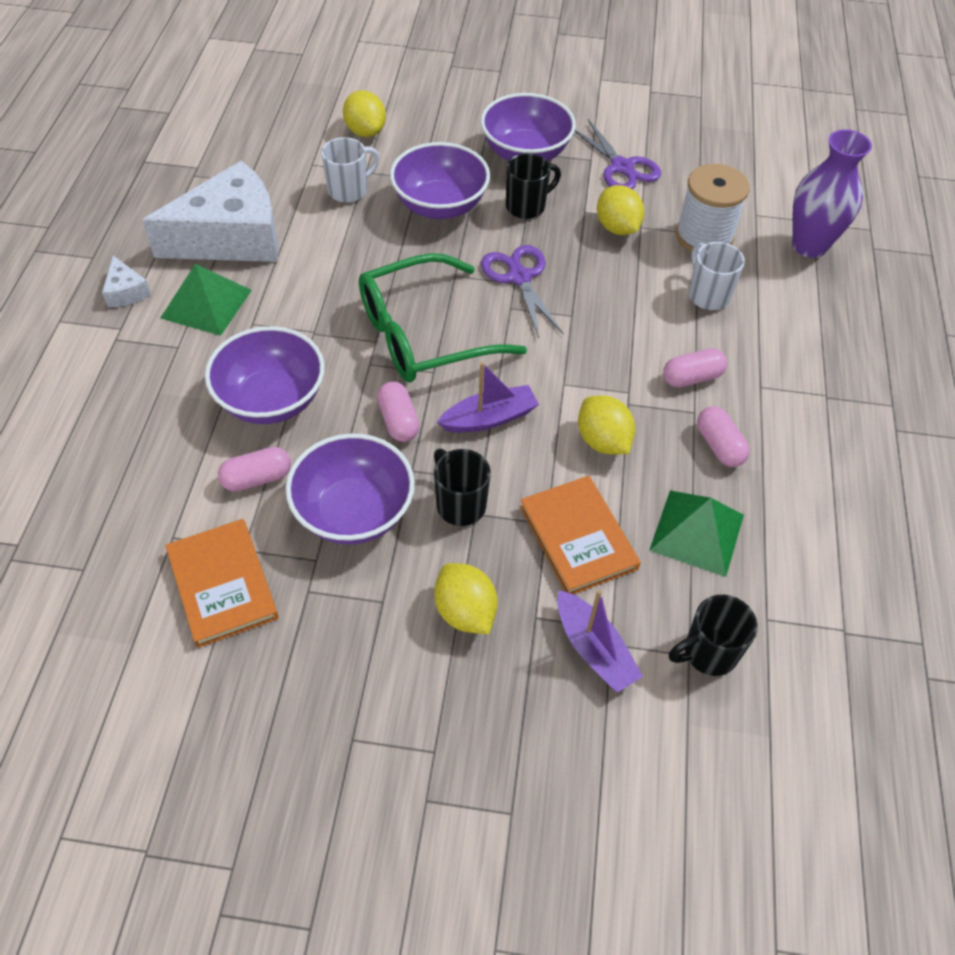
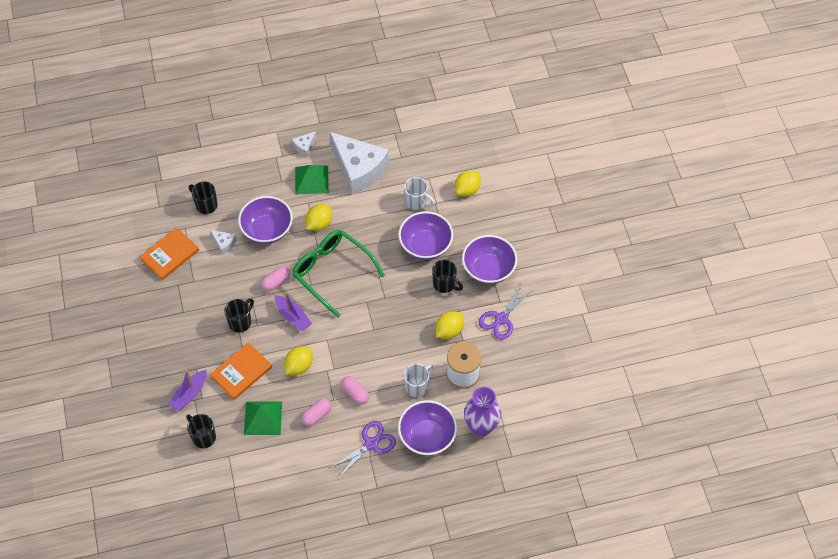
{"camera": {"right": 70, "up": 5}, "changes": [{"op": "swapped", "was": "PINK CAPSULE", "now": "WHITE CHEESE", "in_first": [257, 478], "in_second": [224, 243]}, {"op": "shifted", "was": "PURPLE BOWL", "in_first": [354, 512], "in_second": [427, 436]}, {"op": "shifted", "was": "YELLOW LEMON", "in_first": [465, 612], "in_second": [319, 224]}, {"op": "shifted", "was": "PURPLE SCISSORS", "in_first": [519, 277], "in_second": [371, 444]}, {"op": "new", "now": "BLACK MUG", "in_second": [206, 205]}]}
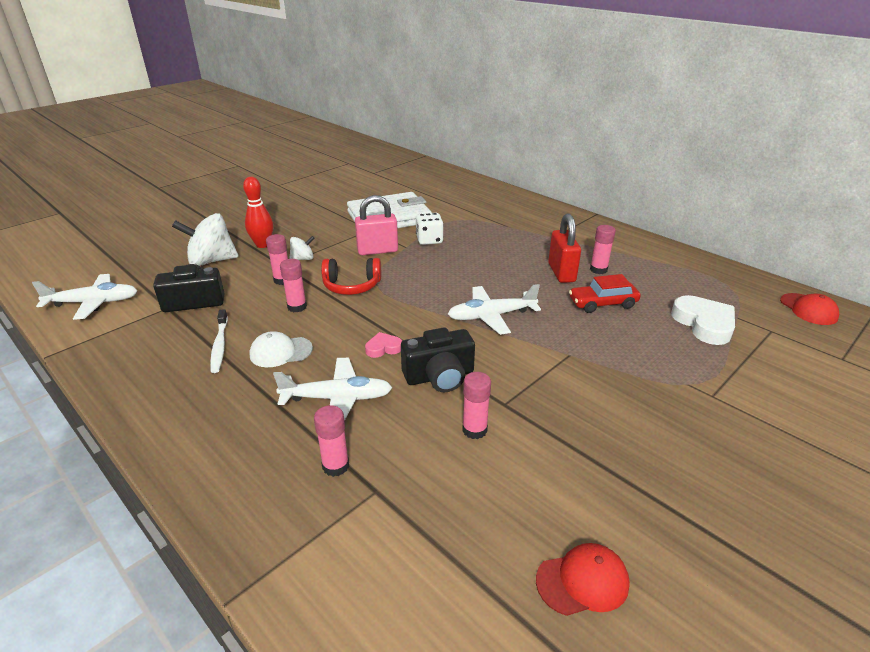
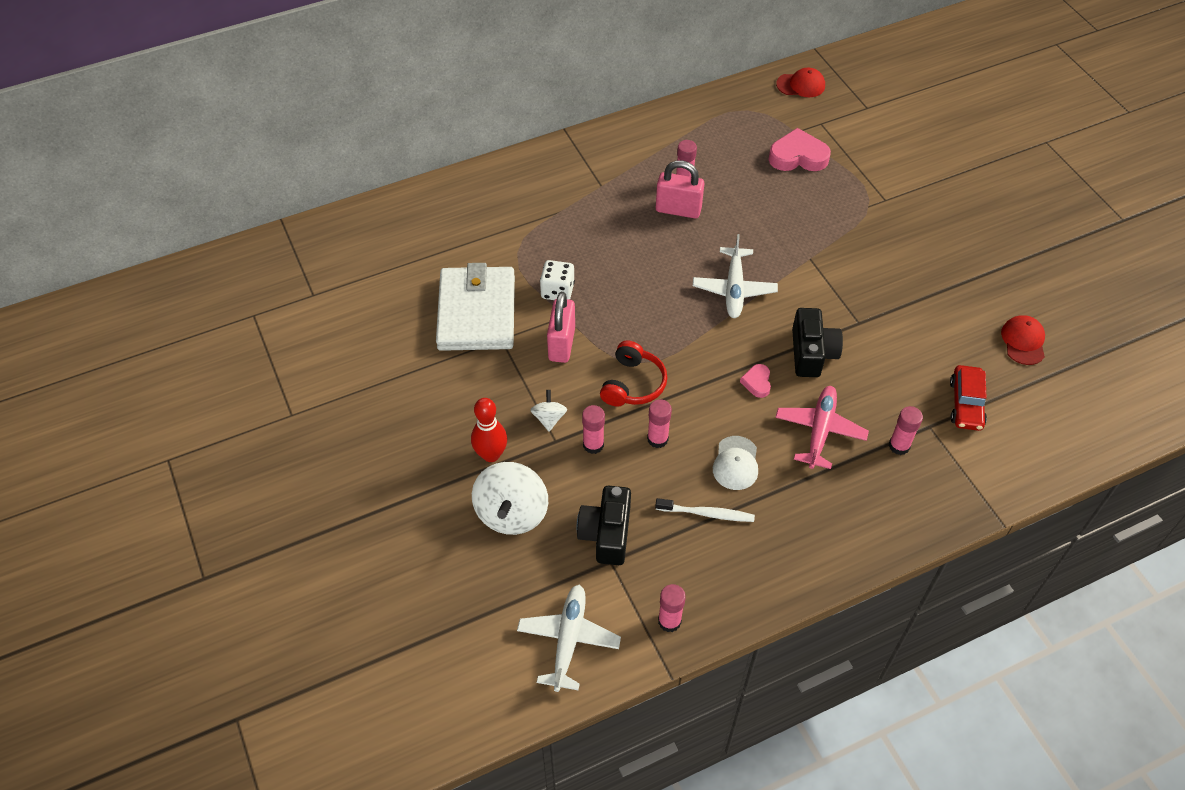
{"camera": {"right": -70, "up": 20}, "changes": [{"op": "repainted", "was": "WHITE PLANE", "now": "PINK PLANE", "in_first": [337, 398], "in_second": [819, 431]}, {"op": "shifted", "was": "PINK GLUE STICK", "in_first": [474, 430], "in_second": [669, 621]}, {"op": "repainted", "was": "RED PADLOCK", "now": "PINK PADLOCK", "in_first": [561, 273], "in_second": [678, 210]}, {"op": "shifted", "was": "RED CAR", "in_first": [602, 303], "in_second": [966, 404]}, {"op": "repainted", "was": "WHITE HEART", "now": "PINK HEART", "in_first": [704, 324], "in_second": [798, 156]}]}
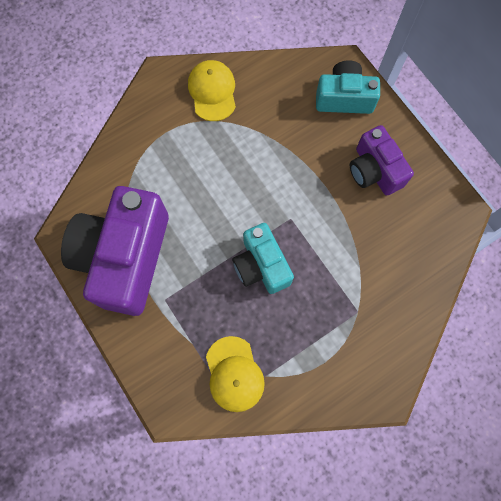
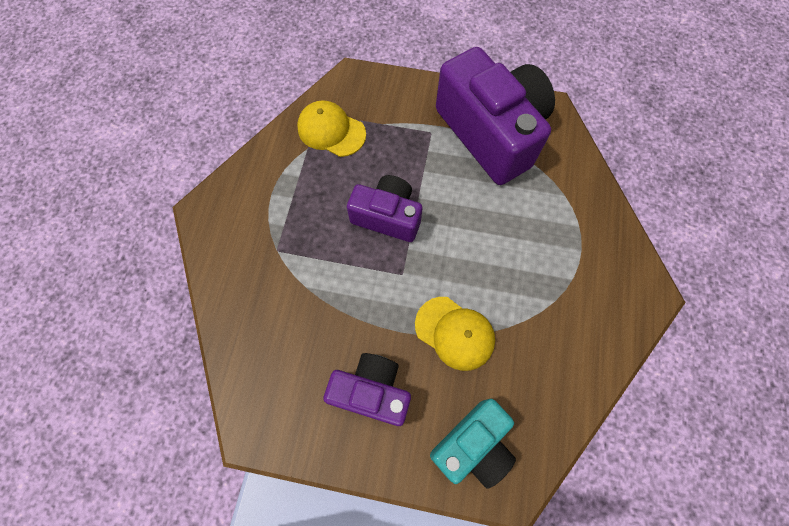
{"camera": {"right": 135, "up": -5}, "changes": [{"op": "shifted", "was": "YELLOW CAP", "in_first": [212, 91], "in_second": [454, 333]}, {"op": "repainted", "was": "TURQUOISE CAMERA", "now": "PURPLE CAMERA", "in_first": [261, 265], "in_second": [387, 216]}]}
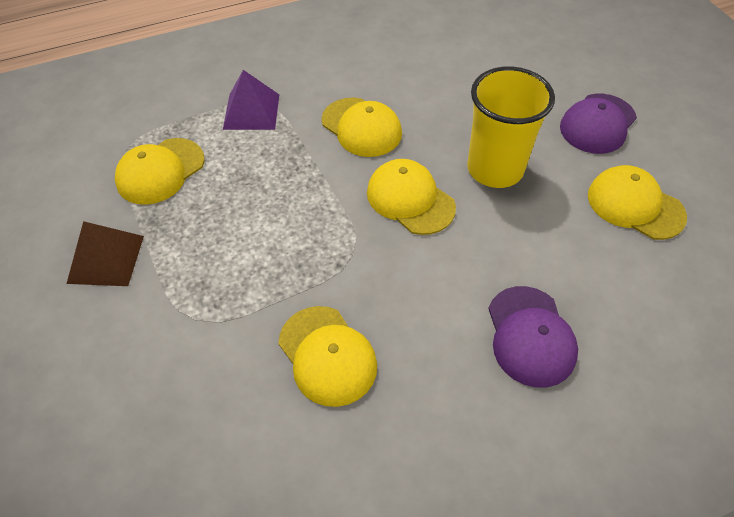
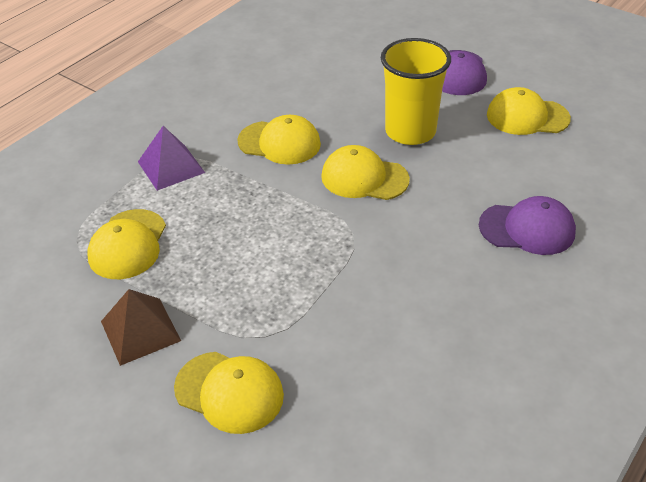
{"camera": {"right": -30, "up": -10}, "changes": [{"op": "shifted", "was": "YELLOW CAP", "in_first": [327, 355], "in_second": [229, 392]}, {"op": "rotated", "was": "PURPLE CAP", "in_first": [530, 336], "in_second": [527, 229], "clockwise": -45}]}
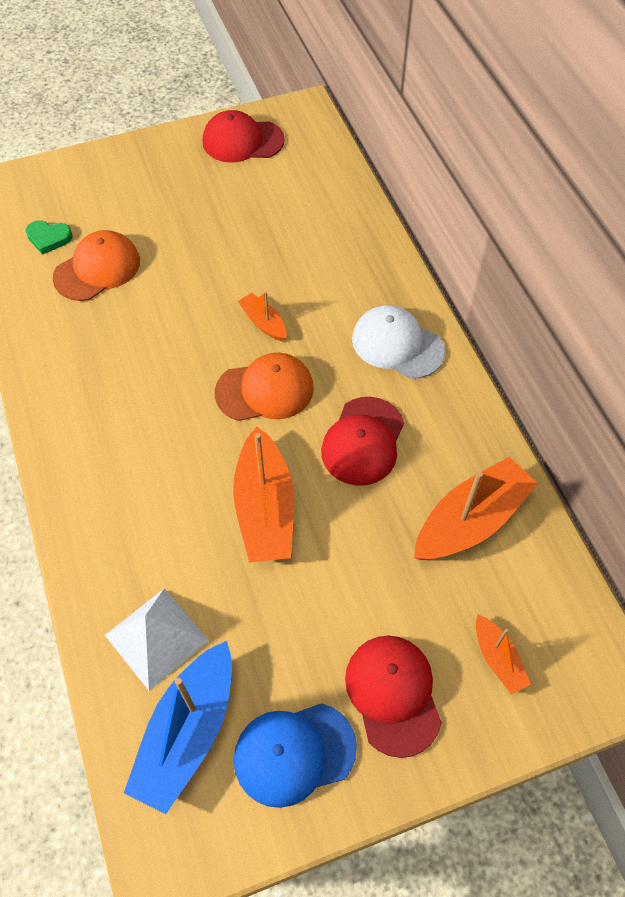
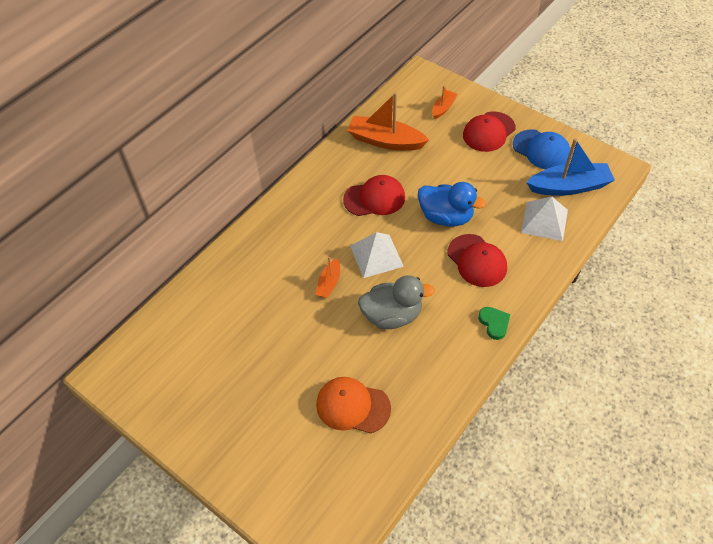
{"camera": {"right": -120, "up": -5}, "changes": [{"op": "shifted", "was": "GREEN HEART", "in_first": [49, 238], "in_second": [494, 323]}, {"op": "shifted", "was": "RED CAP", "in_first": [242, 141], "in_second": [477, 261]}, {"op": "swapped", "was": "ORANGE CAP", "now": "WHITE PYRAMID", "in_first": [265, 390], "in_second": [376, 256]}, {"op": "swapped", "was": "ORANGE BOAT", "now": "BLUE DUCK", "in_first": [265, 508], "in_second": [446, 217]}, {"op": "gone", "was": "WHITE CAP", "in_first": [397, 344]}, {"op": "new", "now": "GREY DUCK", "in_second": [392, 315]}]}
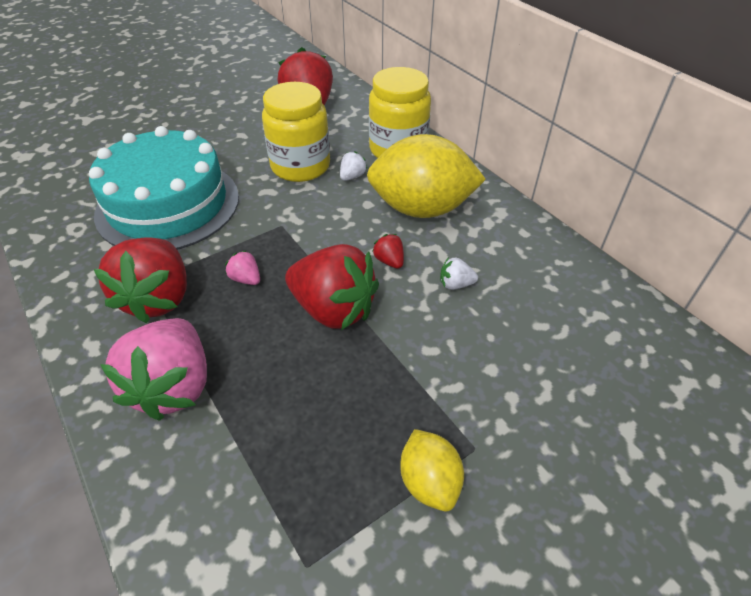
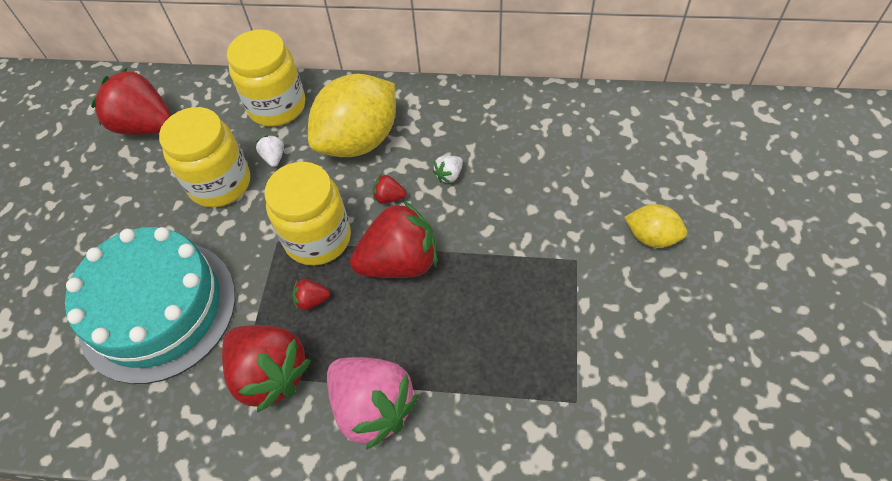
{"camera": {"right": -45, "up": 10}, "changes": [{"op": "repainted", "was": "PINK STRAWBERRY", "now": "RED STRAWBERRY", "in_first": [246, 279], "in_second": [312, 300]}, {"op": "shifted", "was": "YELLOW LEMON", "in_first": [429, 481], "in_second": [651, 237]}, {"op": "new", "now": "YELLOW JAR", "in_second": [318, 238]}]}
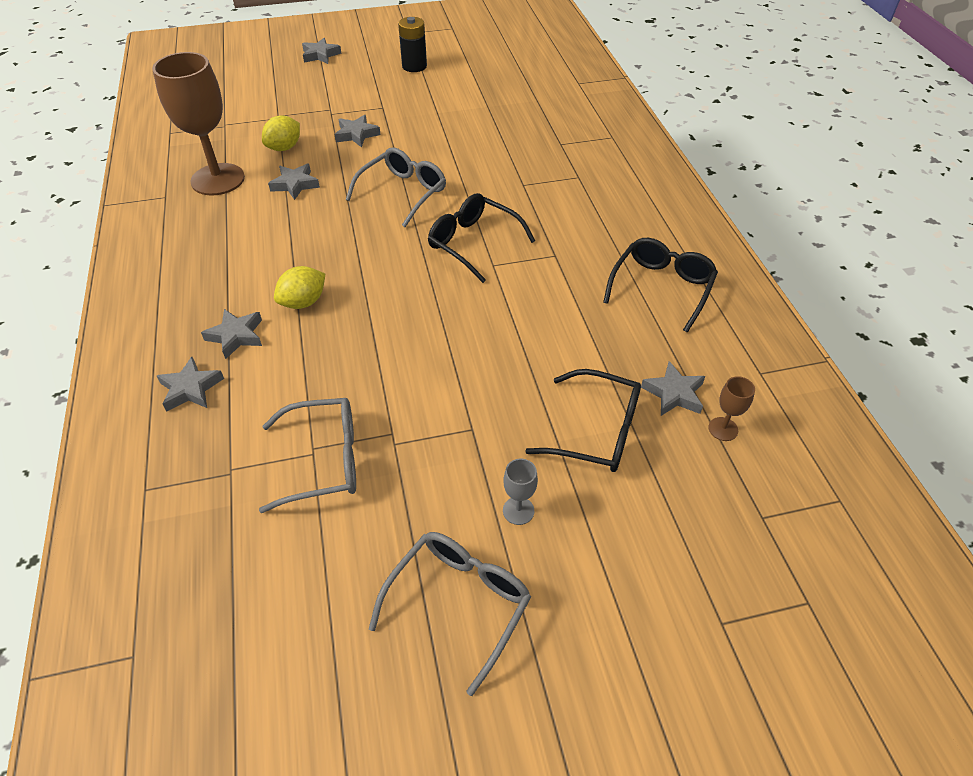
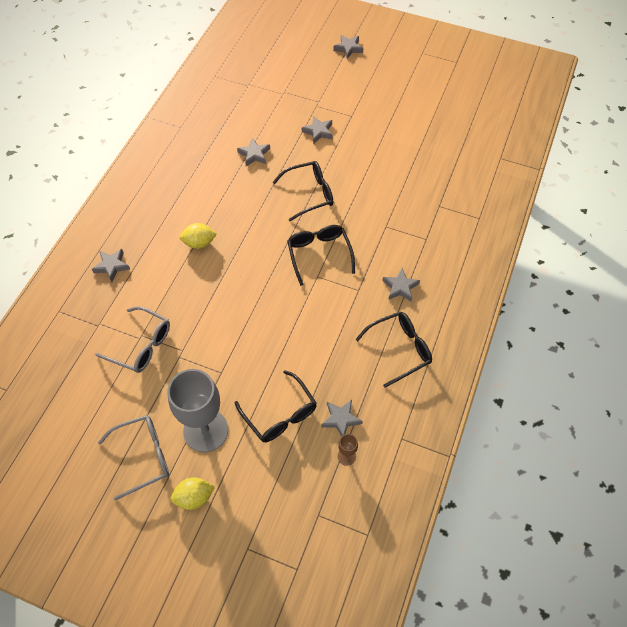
{"camera": {"right": 35, "up": 10}, "changes": [{"op": "gone", "was": "BROWN GOBLET", "in_first": [218, 179]}, {"op": "shifted", "was": "GREY STAR", "in_first": [236, 336], "in_second": [400, 287]}, {"op": "shifted", "was": "YELLOW LEMON", "in_first": [284, 148], "in_second": [194, 497]}, {"op": "repainted", "was": "GREY GLASSES", "now": "BLACK GLASSES", "in_first": [403, 192], "in_second": [310, 194]}, {"op": "gone", "was": "BLACK BATTERY", "in_first": [414, 66]}, {"op": "scaled", "was": "GREY GOBLET", "in_first": [518, 511], "in_second": [206, 430], "ratio": 2.45}]}
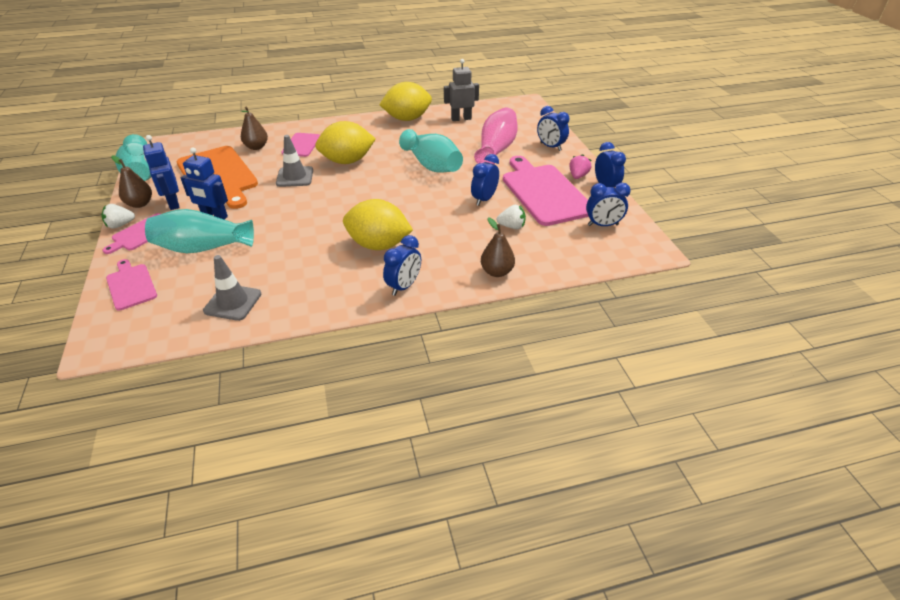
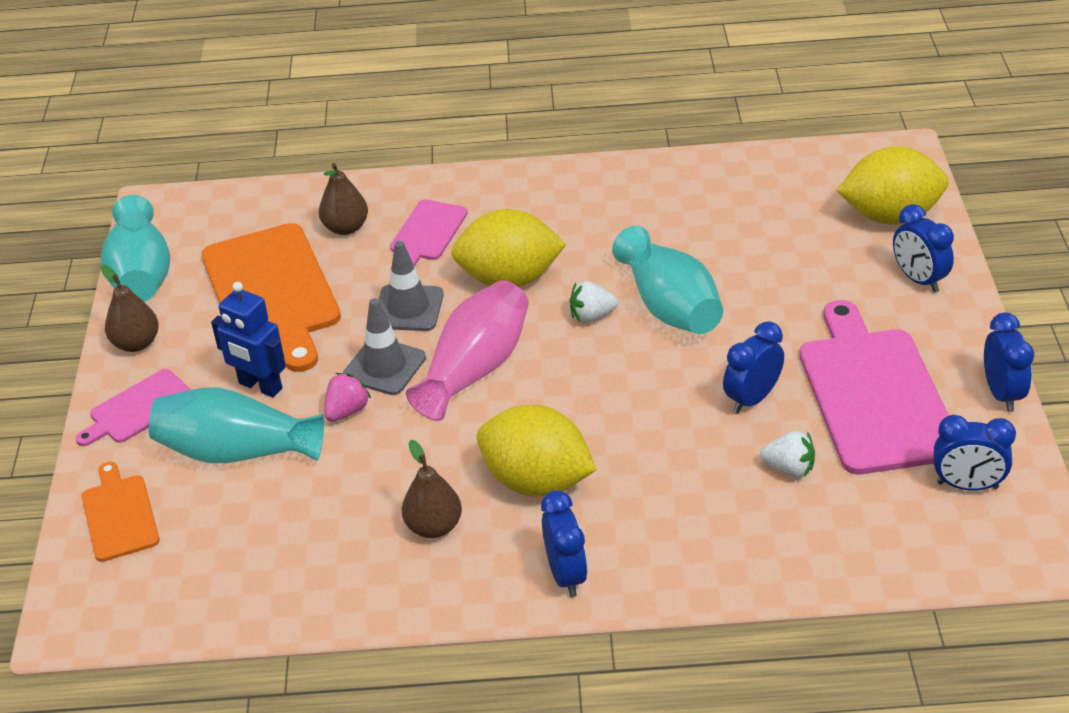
{"camera": {"right": 15, "up": 0}, "changes": [{"op": "shifted", "was": "WHITE STRAWBERRY", "in_first": [120, 225], "in_second": [591, 316]}, {"op": "repainted", "was": "PINK CUTTING BOARD", "now": "ORANGE CUTTING BOARD", "in_first": [131, 285], "in_second": [119, 515]}, {"op": "gone", "was": "BLUE ROBOT", "in_first": [173, 203]}, {"op": "shifted", "was": "GREY TRAFFIC CONE", "in_first": [233, 302], "in_second": [384, 367]}, {"op": "shifted", "was": "YELLOW LEMON", "in_first": [407, 119], "in_second": [890, 216]}, {"op": "rotated", "was": "BLUE CLOCK", "in_first": [404, 286], "in_second": [566, 575], "clockwise": -60}, {"op": "gone", "was": "GREY ROBOT", "in_first": [461, 119]}, {"op": "shifted", "was": "PINK VASE", "in_first": [496, 149], "in_second": [475, 369]}, {"op": "shifted", "was": "BROWN PEAR", "in_first": [497, 272], "in_second": [434, 527]}, {"op": "shifted", "was": "PINK STRAWBERRY", "in_first": [578, 176], "in_second": [347, 411]}]}
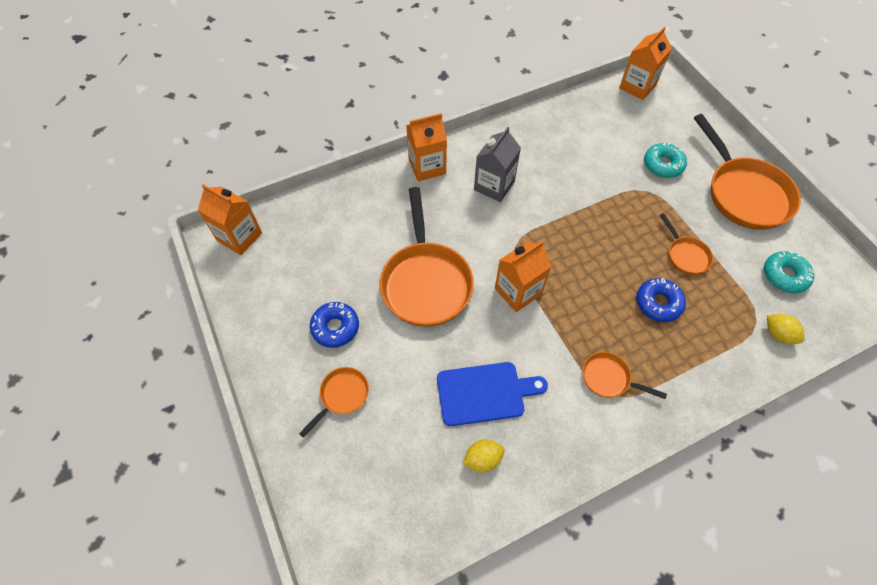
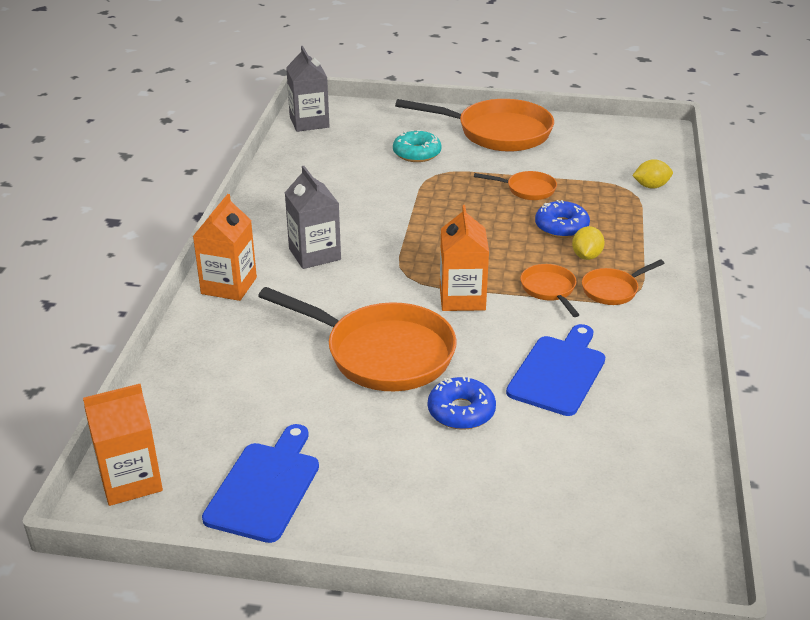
{"camera": {"right": -55, "up": -25}, "changes": [{"op": "shifted", "was": "ORANGE PAN", "in_first": [342, 396], "in_second": [549, 290]}, {"op": "shifted", "was": "BLUE DONUT", "in_first": [335, 327], "in_second": [461, 411]}, {"op": "shifted", "was": "YELLOW LEMON", "in_first": [482, 459], "in_second": [586, 256]}, {"op": "repainted", "was": "ORANGE CARTON", "now": "GREY CARTON", "in_first": [637, 87], "in_second": [309, 122]}, {"op": "gone", "was": "TURQUOISE DONUT", "in_first": [784, 275]}, {"op": "new", "now": "BLUE CUTTING BOARD", "in_second": [265, 487]}]}
